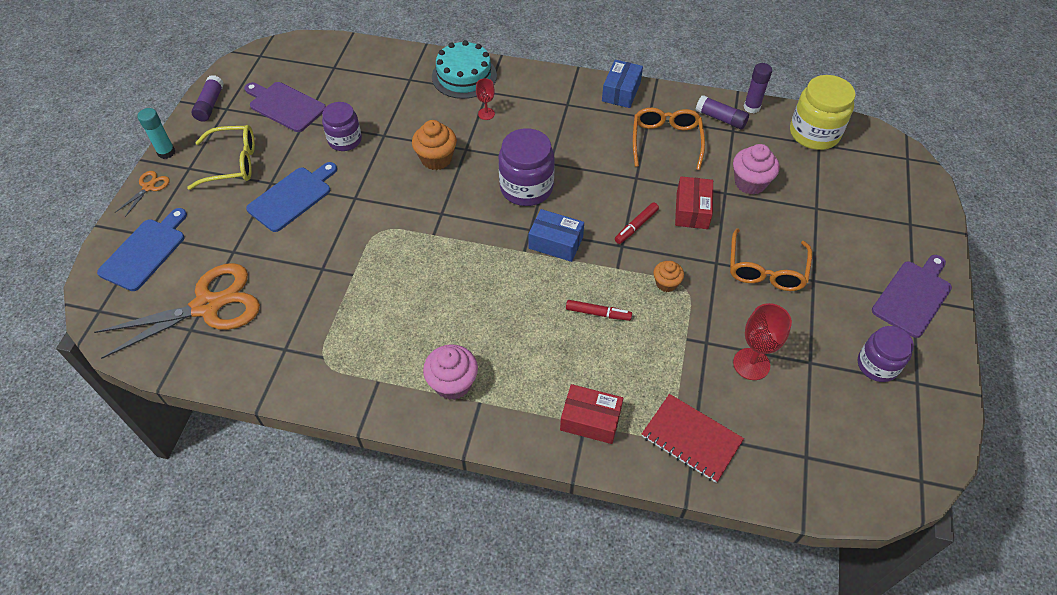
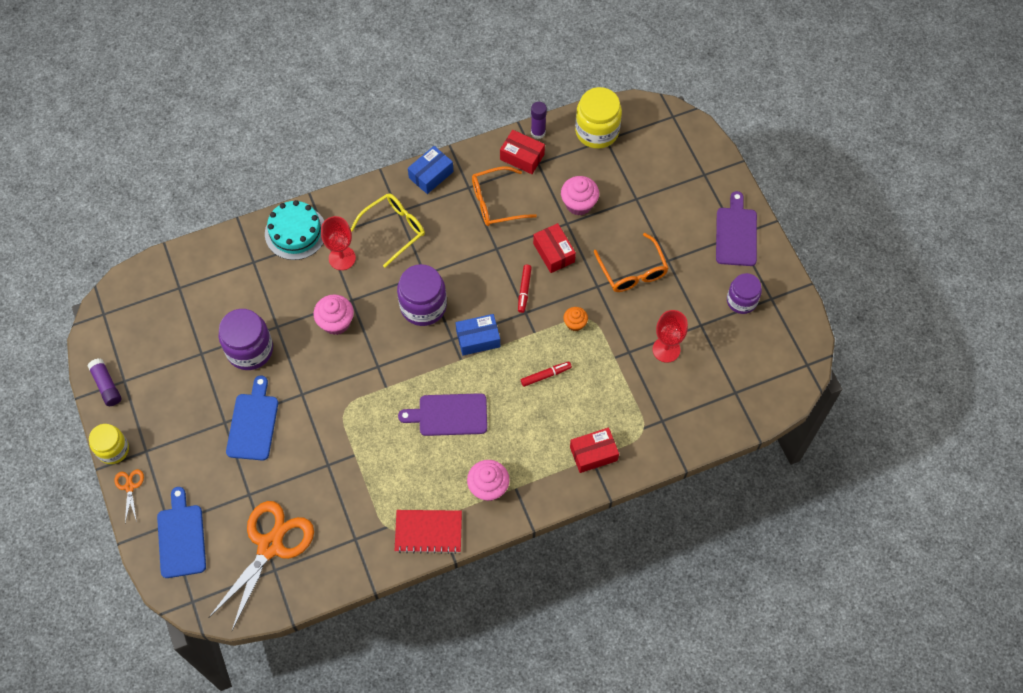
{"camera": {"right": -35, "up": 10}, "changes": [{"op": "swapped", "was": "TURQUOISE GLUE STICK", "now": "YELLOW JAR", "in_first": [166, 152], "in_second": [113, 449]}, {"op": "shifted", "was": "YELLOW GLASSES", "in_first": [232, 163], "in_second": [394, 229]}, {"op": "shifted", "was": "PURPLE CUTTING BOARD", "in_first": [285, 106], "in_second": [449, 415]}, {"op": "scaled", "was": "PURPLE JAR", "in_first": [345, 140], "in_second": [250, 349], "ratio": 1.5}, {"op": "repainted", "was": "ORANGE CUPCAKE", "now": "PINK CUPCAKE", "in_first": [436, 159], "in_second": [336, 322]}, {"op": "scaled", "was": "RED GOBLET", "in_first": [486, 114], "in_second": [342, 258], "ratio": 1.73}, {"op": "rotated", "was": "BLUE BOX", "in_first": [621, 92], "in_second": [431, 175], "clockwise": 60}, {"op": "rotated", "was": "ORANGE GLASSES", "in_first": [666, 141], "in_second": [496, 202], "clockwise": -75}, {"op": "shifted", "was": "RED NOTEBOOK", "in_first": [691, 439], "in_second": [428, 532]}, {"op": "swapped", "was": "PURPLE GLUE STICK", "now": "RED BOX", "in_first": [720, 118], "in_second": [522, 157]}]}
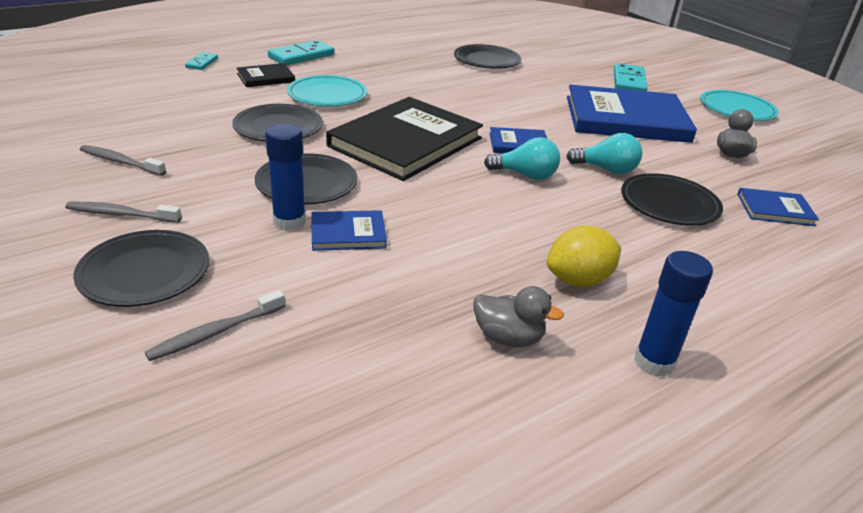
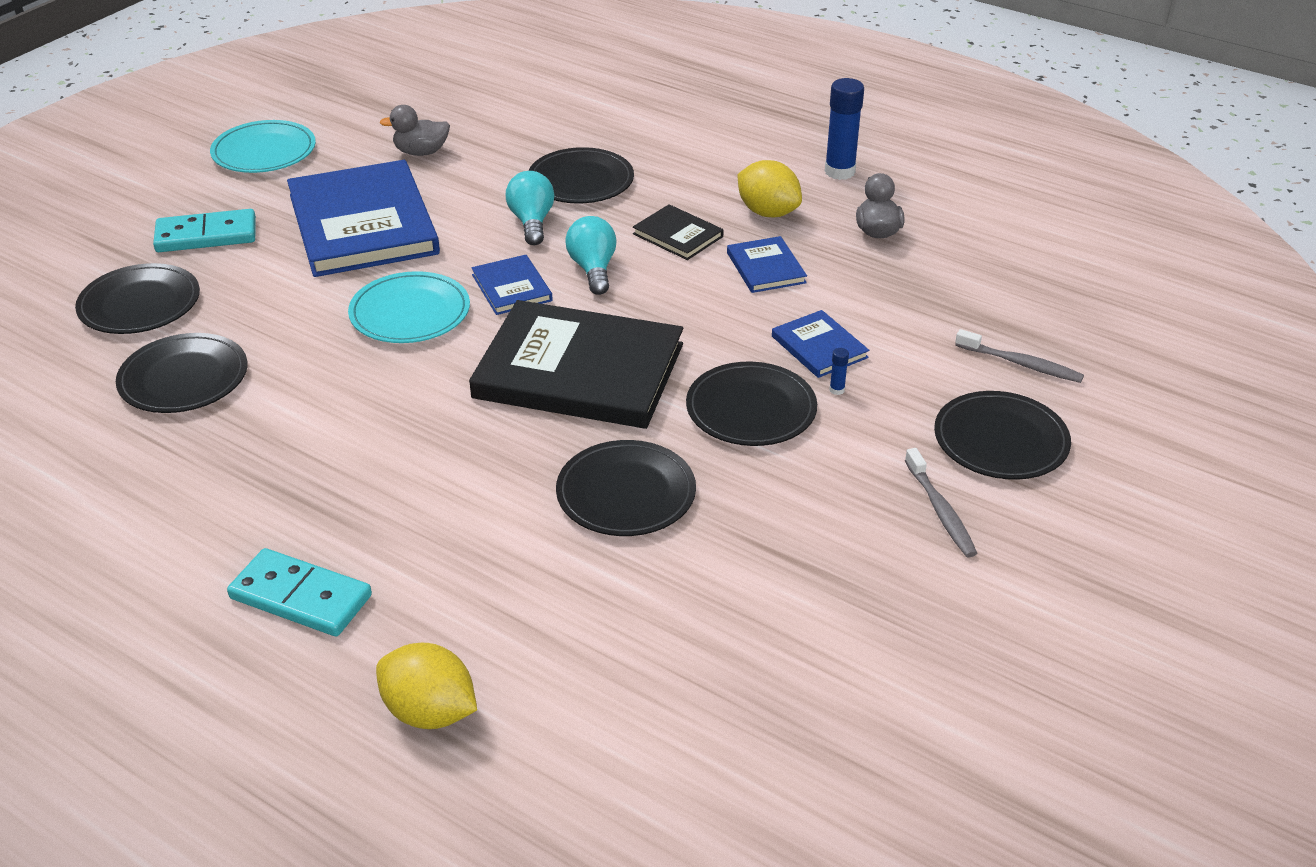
{"camera": {"right": -110, "up": 5}, "changes": [{"op": "gone", "was": "GREY TOOTHBRUSH", "in_first": [120, 162]}, {"op": "swapped", "was": "TURQUOISE DOMINO", "now": "YELLOW LEMON", "in_first": [202, 63], "in_second": [430, 712]}, {"op": "shifted", "was": "BLACK BOOK", "in_first": [266, 77], "in_second": [678, 235]}, {"op": "scaled", "was": "BLUE GLUE STICK", "in_first": [289, 222], "in_second": [837, 390], "ratio": 0.41}, {"op": "shifted", "was": "TURQUOISE PLATE", "in_first": [327, 95], "in_second": [410, 312]}, {"op": "shifted", "was": "BLUE BOOK", "in_first": [775, 209], "in_second": [766, 268]}, {"op": "new", "now": "BLACK PLATE", "in_second": [140, 304]}]}
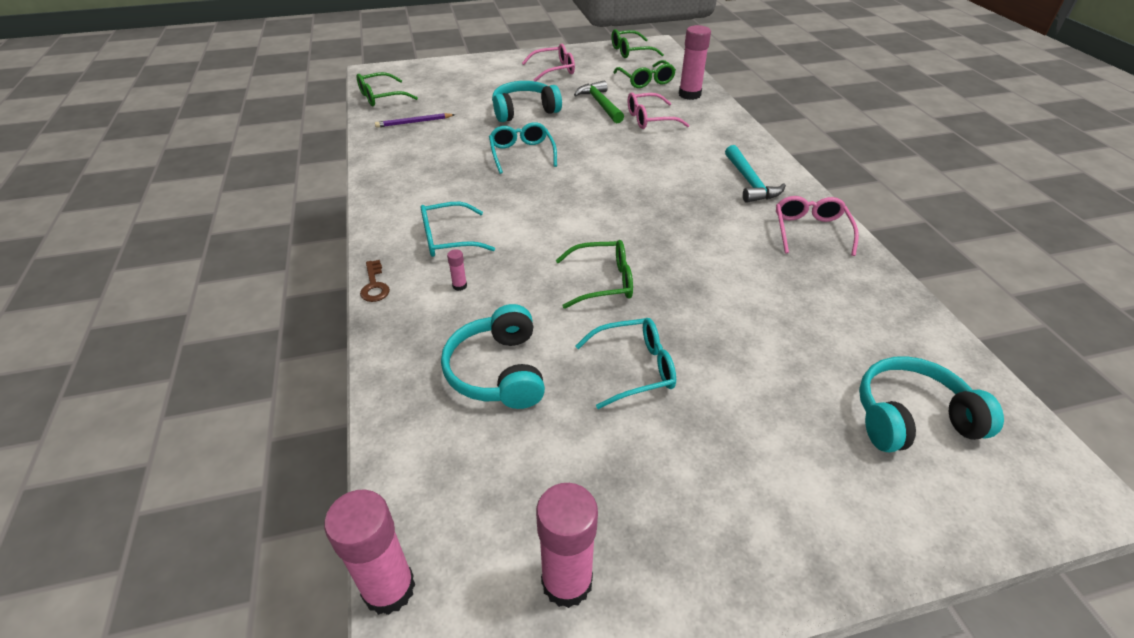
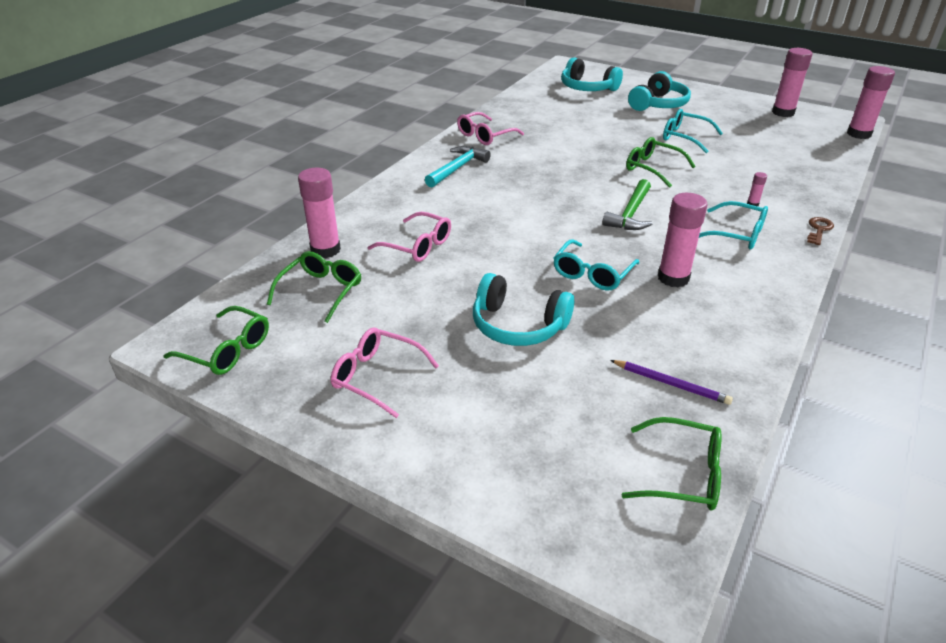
{"camera": {"right": -135, "up": -5}, "changes": [{"op": "shifted", "was": "TURQUOISE HEADPHONES", "in_first": [497, 371], "in_second": [658, 104]}, {"op": "shifted", "was": "GREEN HAMMER", "in_first": [600, 104], "in_second": [630, 214]}, {"op": "new", "now": "PINK GLUE STICK", "in_second": [673, 278]}]}
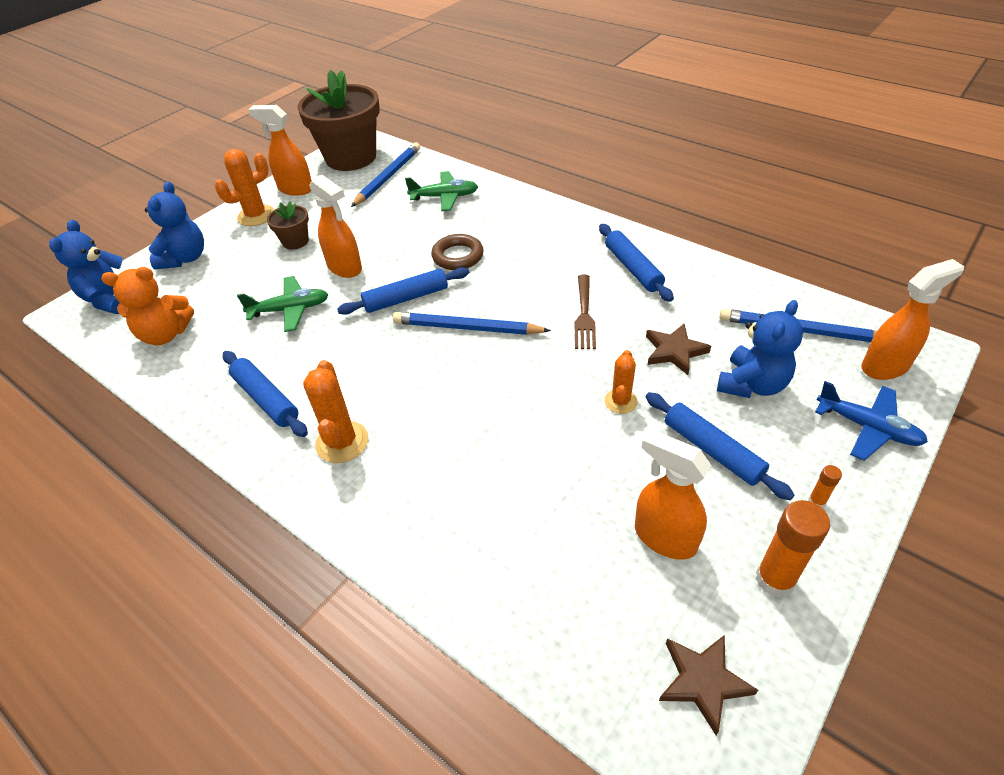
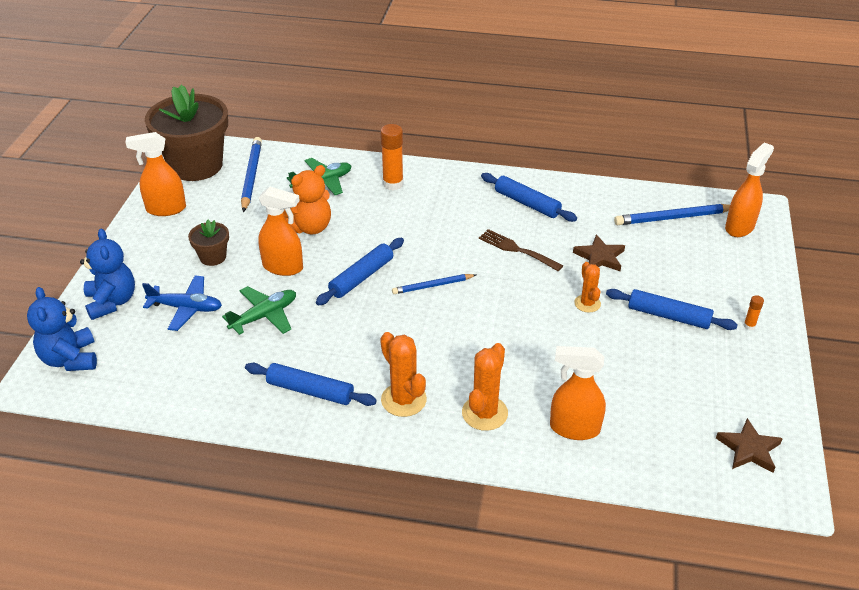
{"camera": {"right": -30, "up": -5}, "changes": [{"op": "shifted", "was": "ORANGE TEDDY BEAR", "in_first": [165, 334], "in_second": [310, 227]}, {"op": "shifted", "was": "ORANGE CACTUS", "in_first": [256, 216], "in_second": [484, 413]}, {"op": "scaled", "was": "BLUE PENCIL", "in_first": [467, 328], "in_second": [432, 286], "ratio": 0.63}, {"op": "gone", "was": "BROWN RING", "in_first": [458, 256]}, {"op": "rotated", "was": "BROWN FORK", "in_first": [584, 315], "in_second": [516, 249], "clockwise": 150}, {"op": "shifted", "was": "ORANGE SPRAY BOTTLE", "in_first": [664, 537], "in_second": [574, 428]}, {"op": "gone", "was": "BLUE TEDDY BEAR", "in_first": [752, 384]}, {"op": "shifted", "was": "ORANGE GLUE STICK", "in_first": [774, 579], "in_second": [393, 184]}, {"op": "shifted", "was": "BLUE PLANE", "in_first": [867, 427], "in_second": [186, 308]}]}
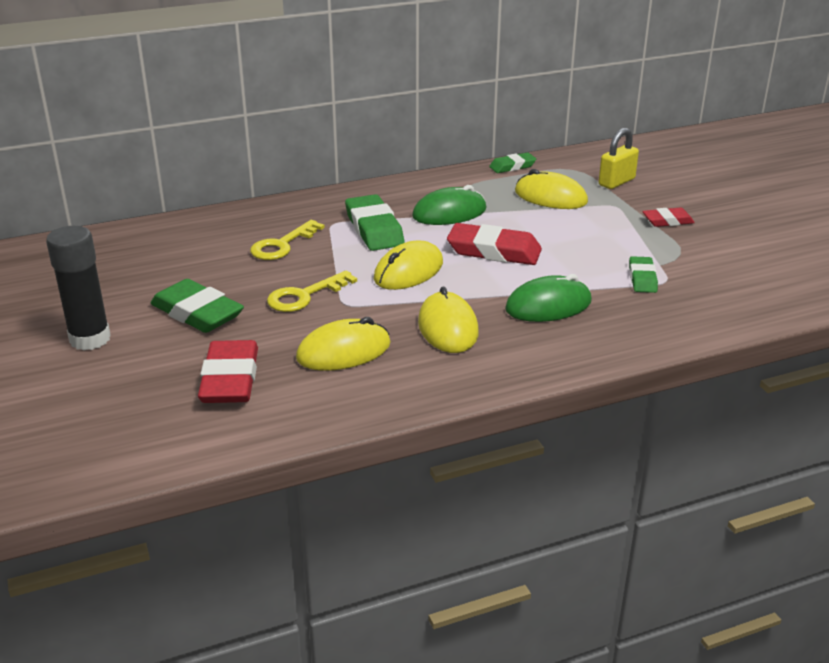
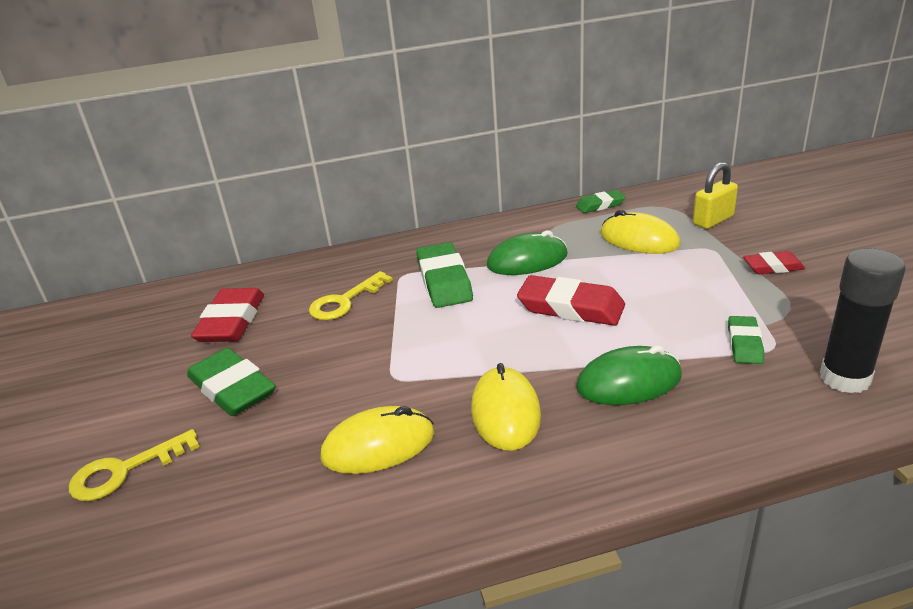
{"camera": {"right": 10, "up": 0}, "changes": [{"op": "shifted", "was": "BLACK GLUE STICK", "in_first": [90, 339], "in_second": [844, 378]}, {"op": "shifted", "was": "RED ERASER", "in_first": [230, 379], "in_second": [232, 321]}, {"op": "shifted", "was": "YELLOW KEY", "in_first": [304, 296], "in_second": [124, 471]}, {"op": "gone", "was": "YELLOW MOUSE", "in_first": [408, 271]}]}
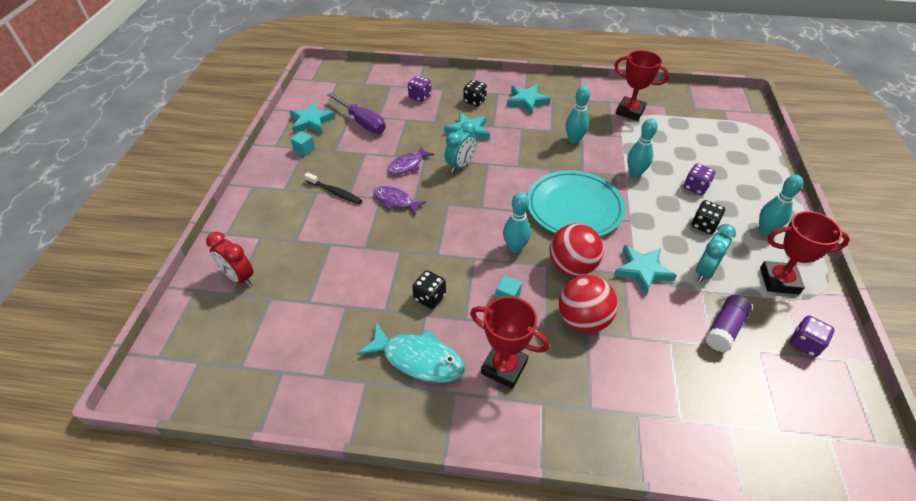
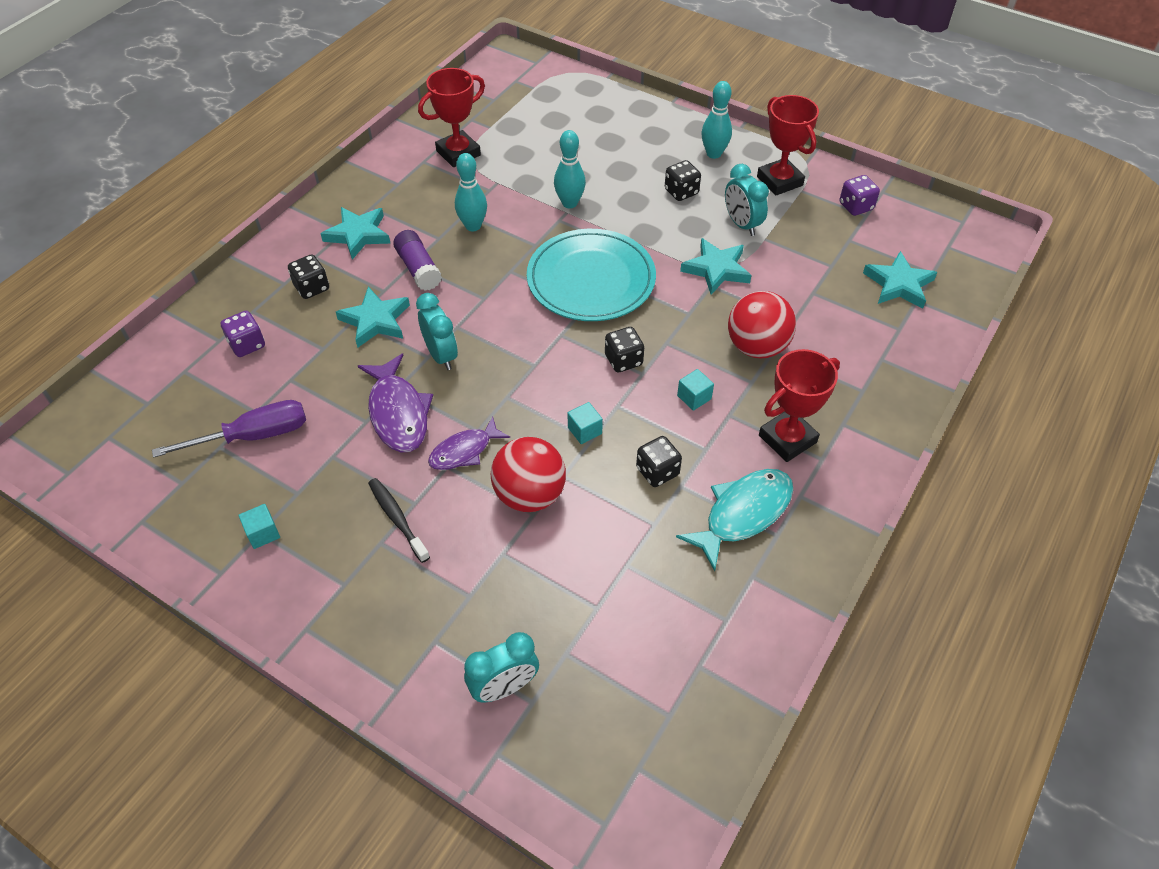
{"camera": {"right": -65, "up": 5}, "changes": [{"op": "repainted", "was": "RED CLOCK", "now": "TURQUOISE CLOCK", "in_first": [239, 277], "in_second": [504, 687]}, {"op": "shifted", "was": "TURQUOISE STAR", "in_first": [311, 121], "in_second": [898, 284]}, {"op": "rotated", "was": "BLACK TOOTHBRUSH", "in_first": [335, 192], "in_second": [397, 518], "clockwise": -90}, {"op": "scaled", "was": "PURPLE FISH", "in_first": [407, 165], "in_second": [398, 413], "ratio": 1.53}, {"op": "swapped", "was": "TURQUOISE BOWLING PIN", "now": "BLACK DICE", "in_first": [515, 248], "in_second": [623, 360]}, {"op": "shifted", "was": "RED BALL", "in_first": [572, 266], "in_second": [529, 495]}, {"op": "gone", "was": "PURPLE DICE", "in_first": [695, 187]}, {"op": "shifted", "was": "PURPLE GLUE STICK", "in_first": [724, 329], "in_second": [418, 269]}, {"op": "rotated", "was": "RED TROPHY", "in_first": [779, 280], "in_second": [779, 181], "clockwise": -60}, {"op": "new", "now": "TURQUOISE CUBE", "in_second": [584, 430]}]}
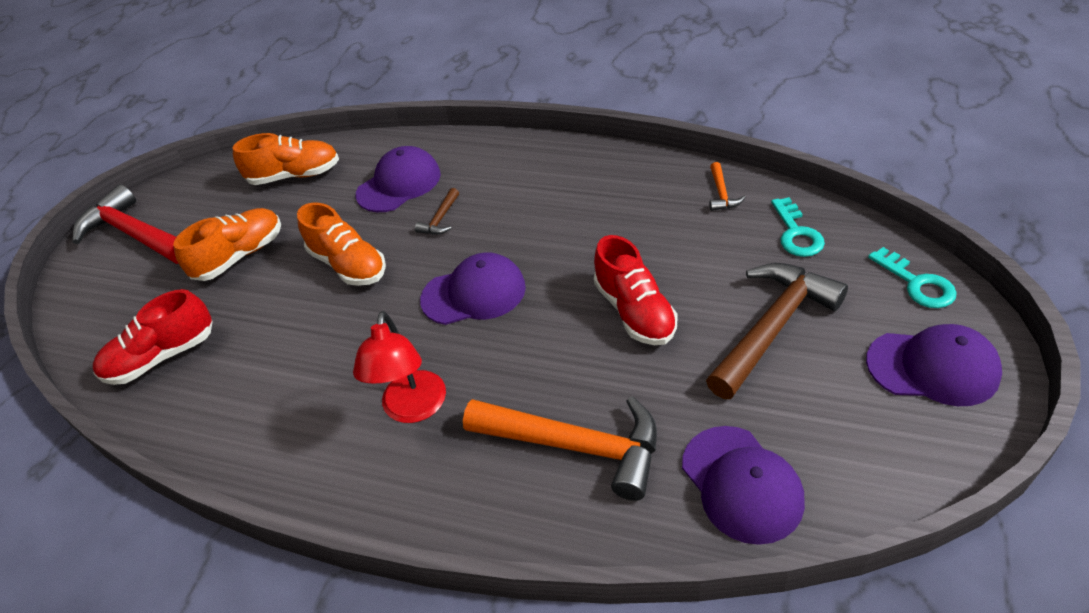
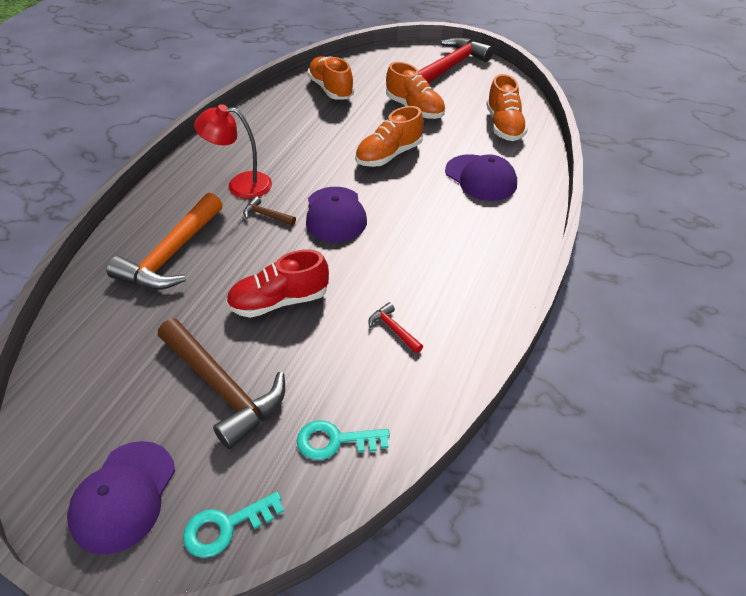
{"camera": {"right": 90, "up": 0}, "changes": [{"op": "repainted", "was": "RED SHOE", "now": "ORANGE SHOE", "in_first": [162, 357], "in_second": [331, 89]}, {"op": "shifted", "was": "BROWN HAMMER", "in_first": [440, 219], "in_second": [266, 215]}, {"op": "gone", "was": "PURPLE CAP", "in_first": [741, 484]}, {"op": "gone", "was": "ORANGE HAMMER", "in_first": [721, 193]}, {"op": "new", "now": "RED HAMMER", "in_second": [393, 329]}]}
